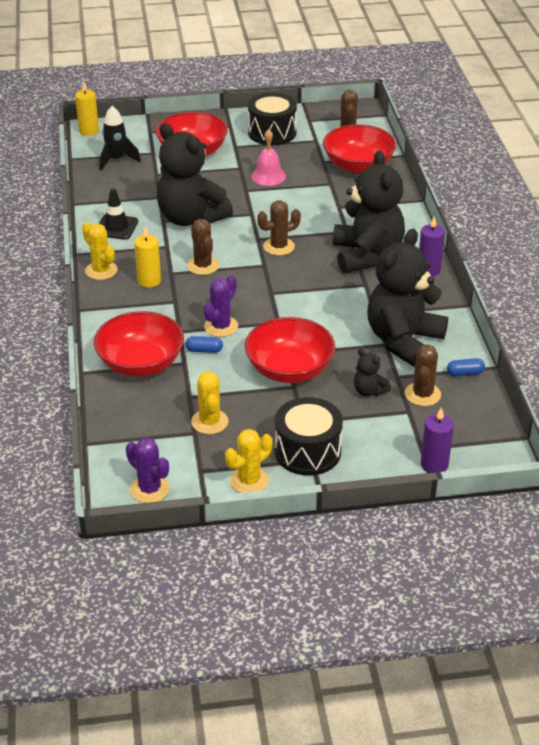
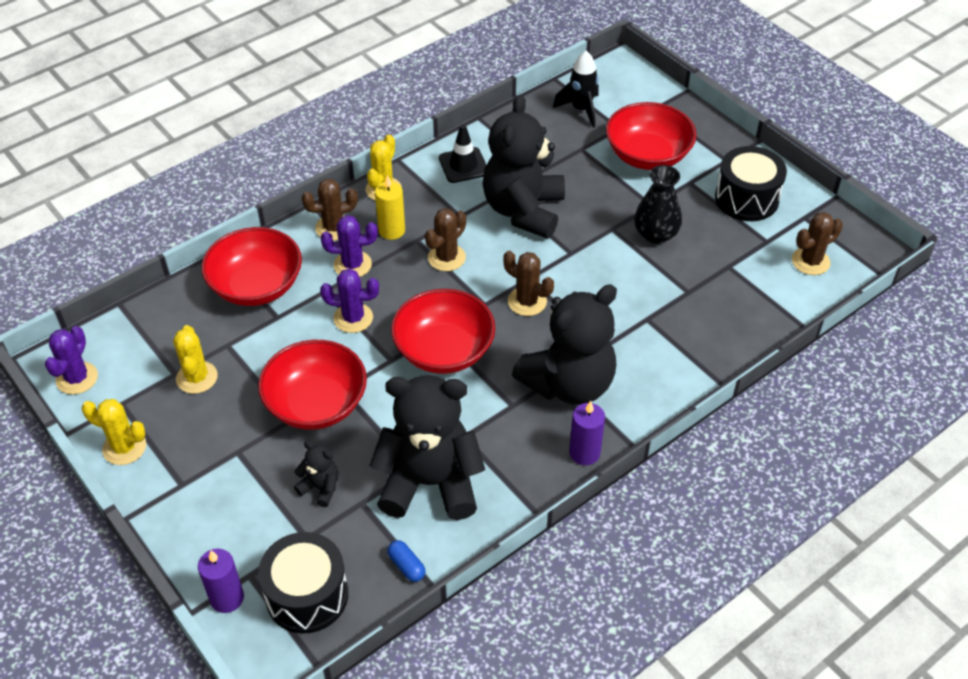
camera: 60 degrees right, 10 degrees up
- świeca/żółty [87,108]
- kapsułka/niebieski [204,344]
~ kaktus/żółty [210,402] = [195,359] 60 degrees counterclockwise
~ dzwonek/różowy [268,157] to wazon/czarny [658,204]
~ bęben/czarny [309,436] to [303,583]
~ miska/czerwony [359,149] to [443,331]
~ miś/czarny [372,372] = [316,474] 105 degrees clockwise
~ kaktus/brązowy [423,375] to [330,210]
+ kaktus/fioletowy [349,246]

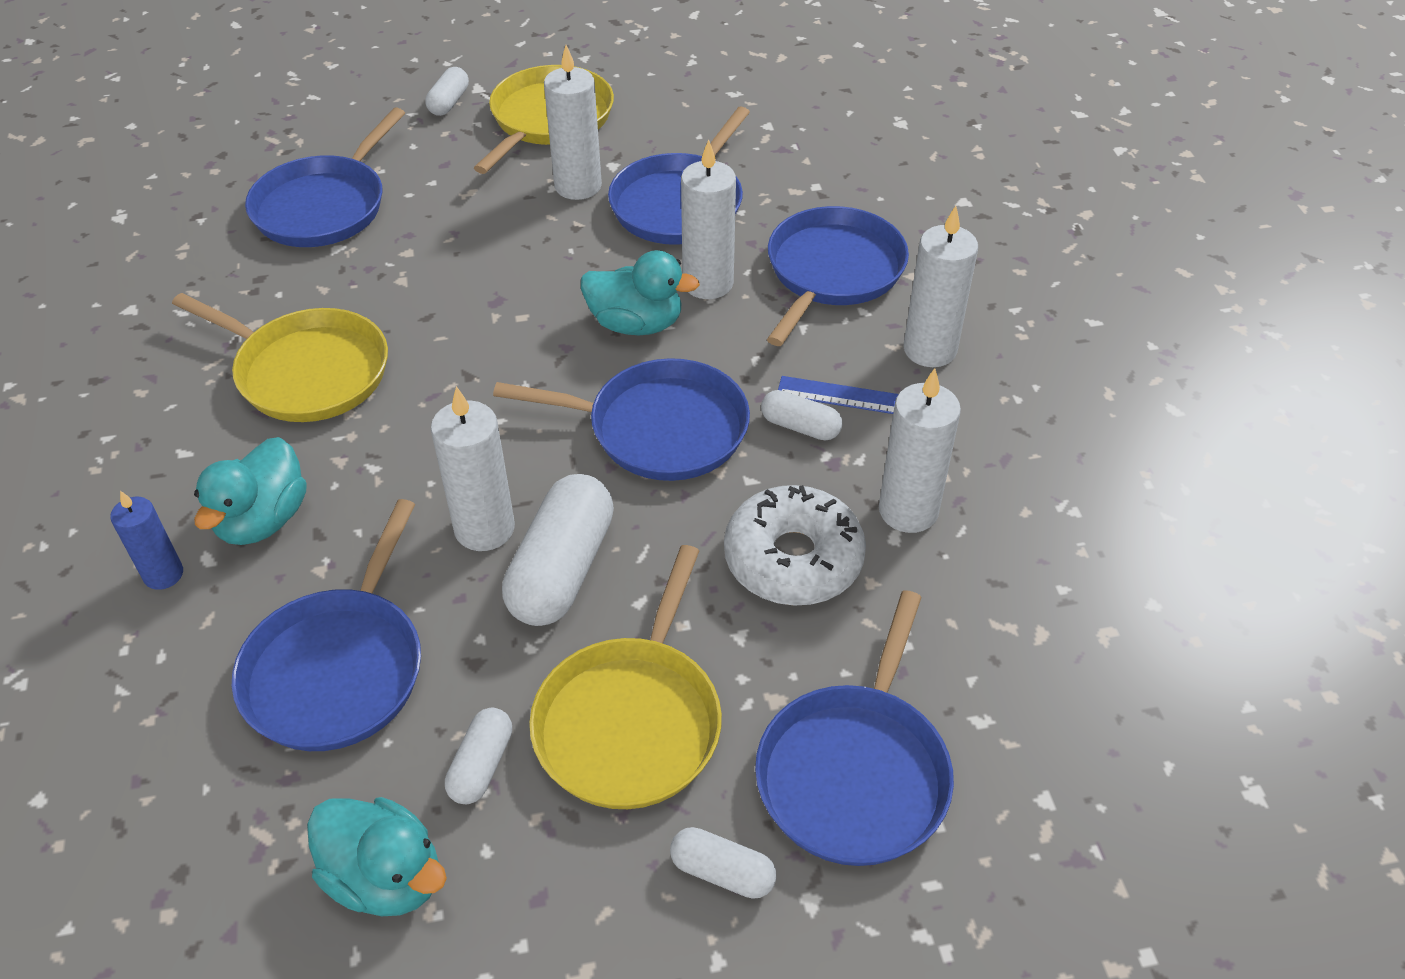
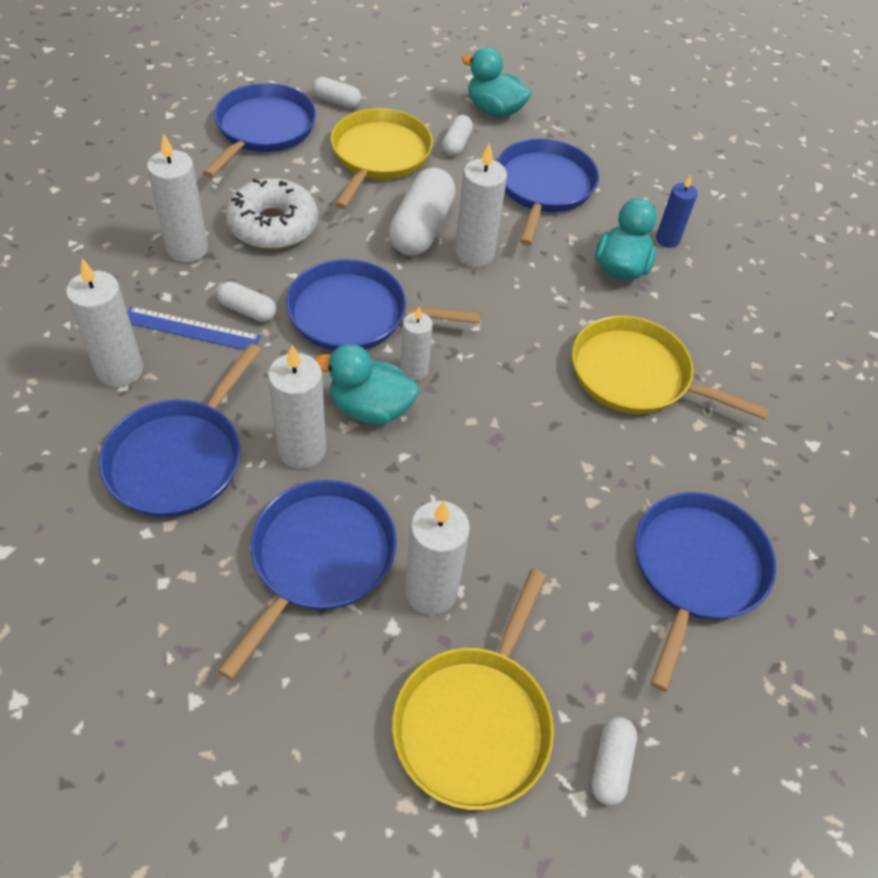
camera: 175 degrees right, 5 degrees up
+ świeca/biały [417,344]

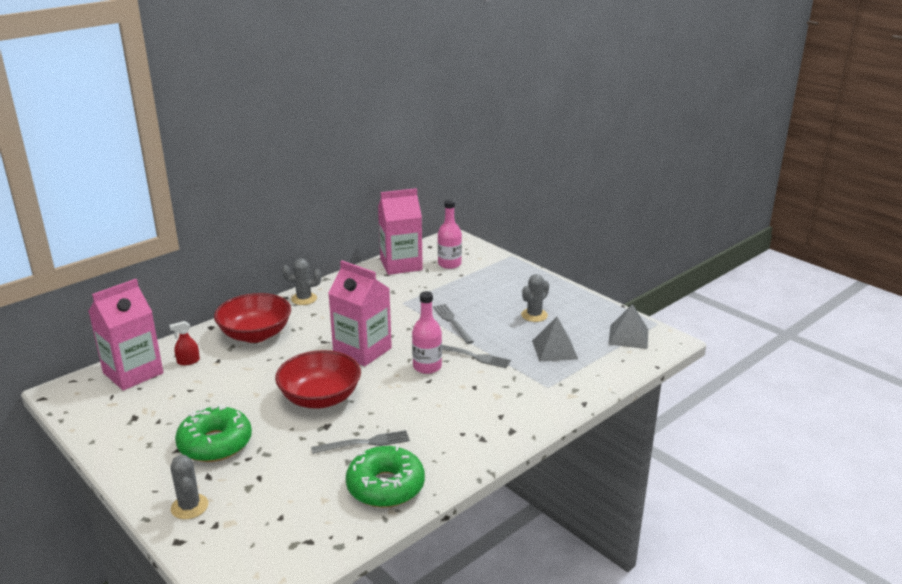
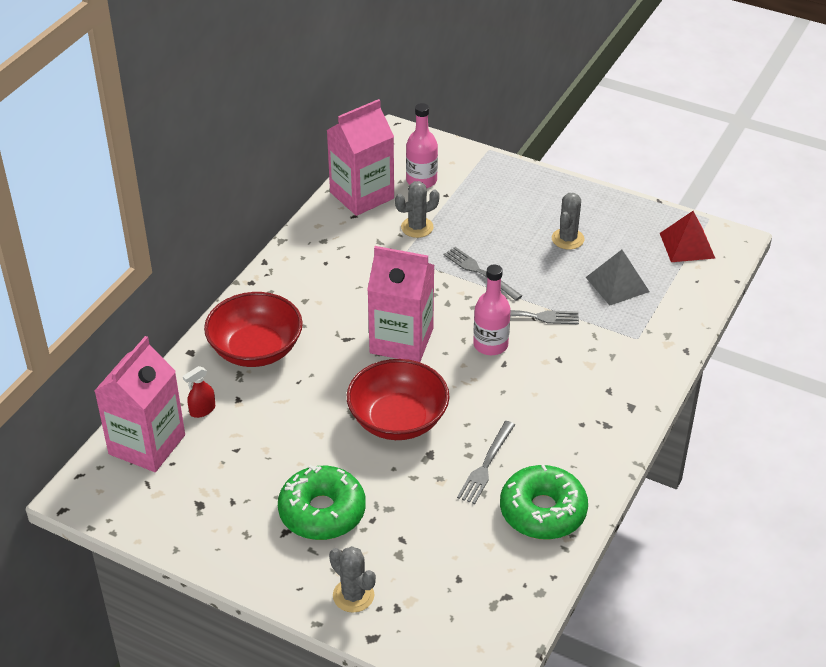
camera: 20 degrees left, 15 degrees up
~ kaktus/szary [301,281] to [417,209]
~ widelec/szary [360,442] = [486,462] 150 degrees clockwise
~ piramida/szary [628,326] to piramida/czerwony [687,236]

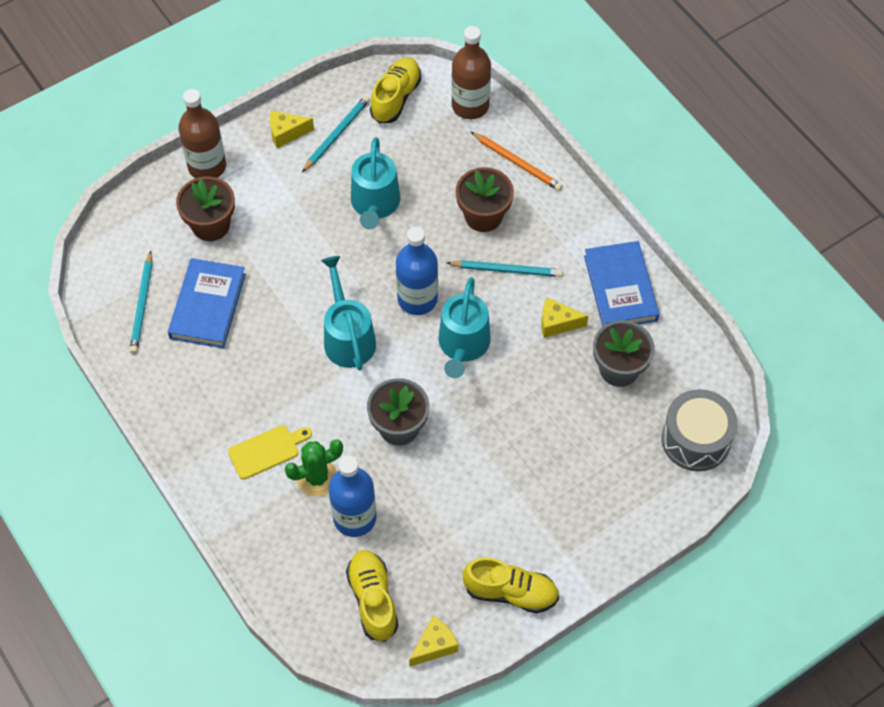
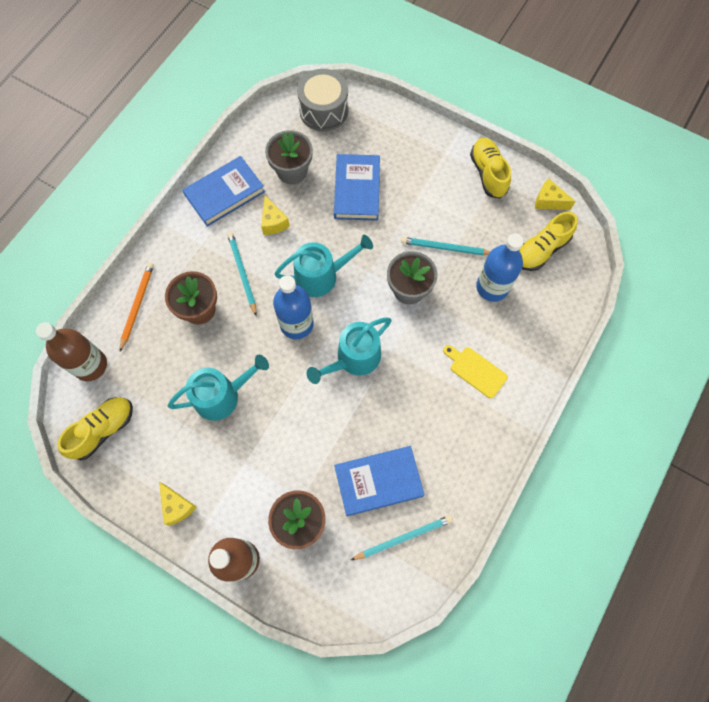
camera: 115 degrees left, 10 degrees up
- kaktus/zielony [314,468]
~ ołówek/turkusowy [336,133] to [446,246]
~ but/żółty [395,90] = [95,428] 135 degrees clockwise
+ książka/niebieski [357,187]

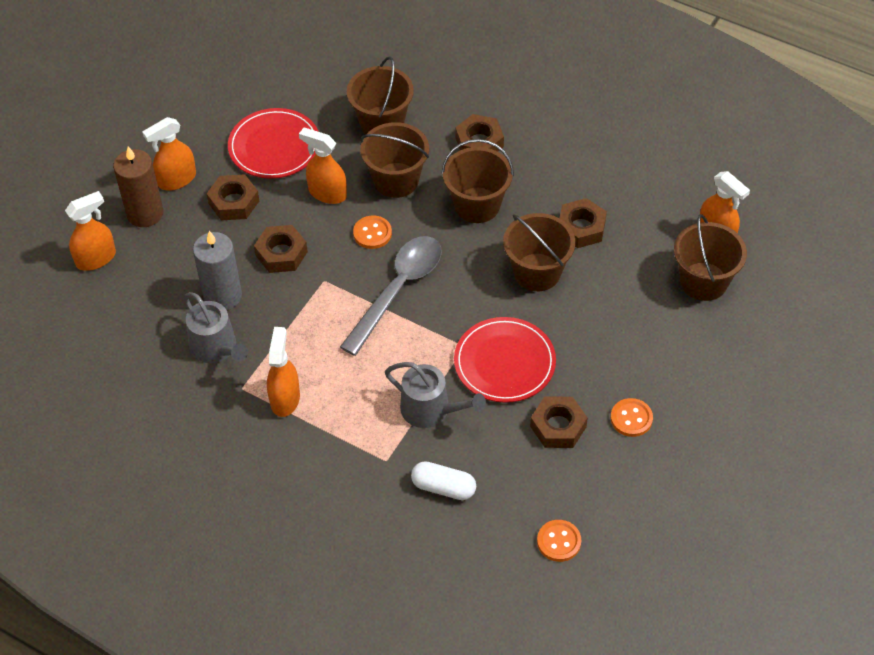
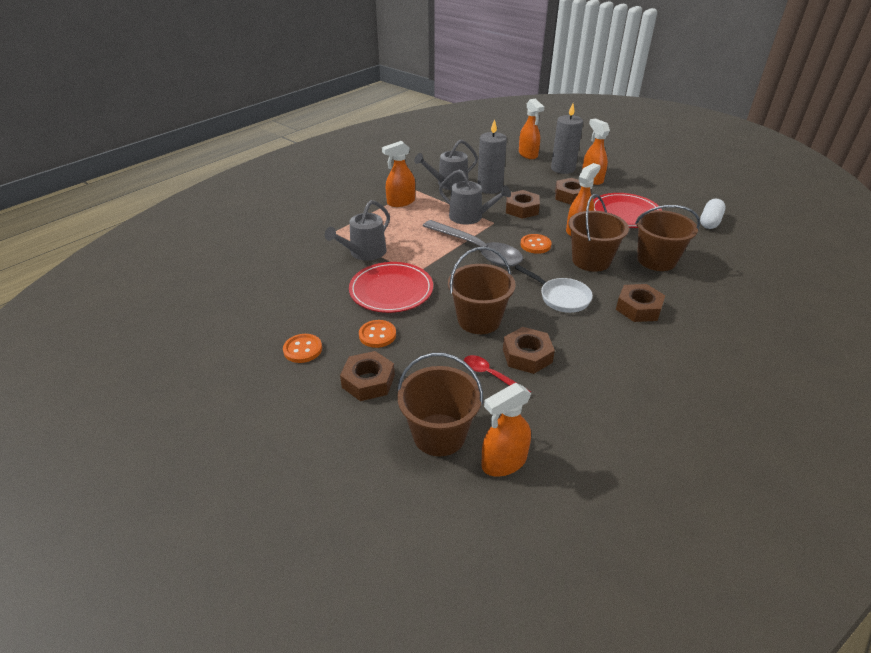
camera: 100 degrees right, 15 degrees down
~ świeca/brązowy [138,186] to świeca/szary [567,138]
~ spryskiwacz/pomarańczowy [283,372] = [398,174] 135 degrees clockwise
~ kapsułka/biały [443,480] to [712,214]
~ wiadro/brązowy [478,181] to patelnia/biały [554,289]
~ nakrętka/brązowy [559,422] to [367,376]
~ guzik/pomarańczowy [559,541] to [377,334]
+ konewka/szary [475,197]
+ łyżka/czerwony [497,374]

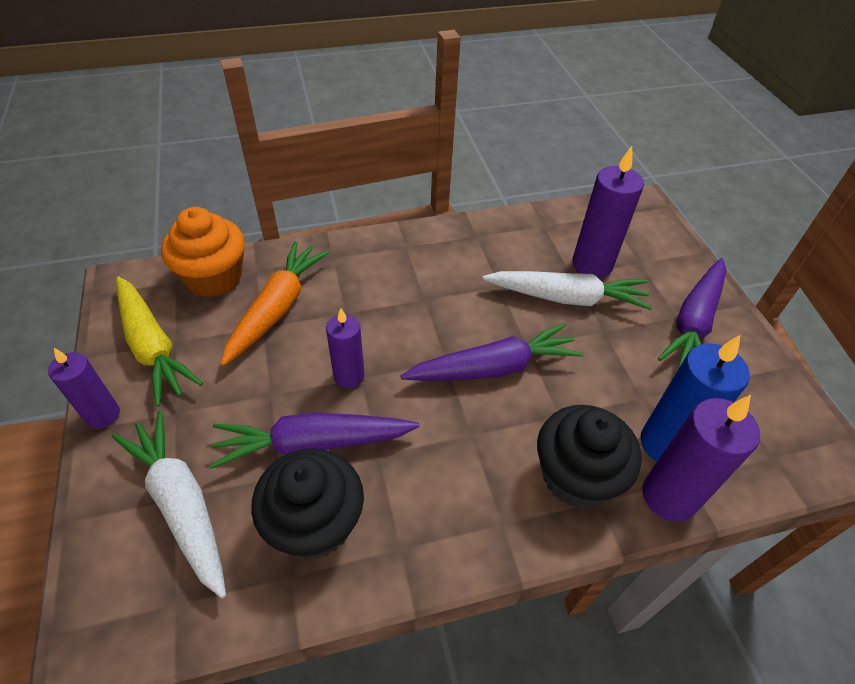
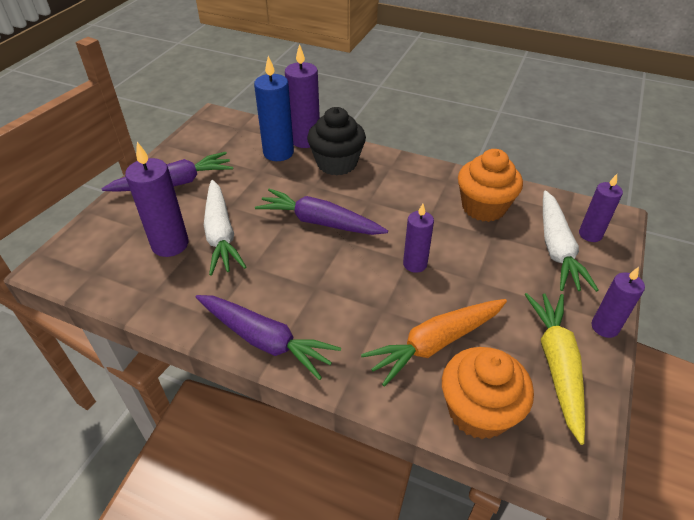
camera: 140 degrees left, 5 degrees down
~ marchewka/fioletowy [314,440] to [268,337]
~ muffinka/czarny [307,503] to muffinka/pomarańczowy [490,185]
~ marchewka/biały [568,290] = [225,228] 150 degrees counterclockwise
+ świeca/fioletowy [601,208]

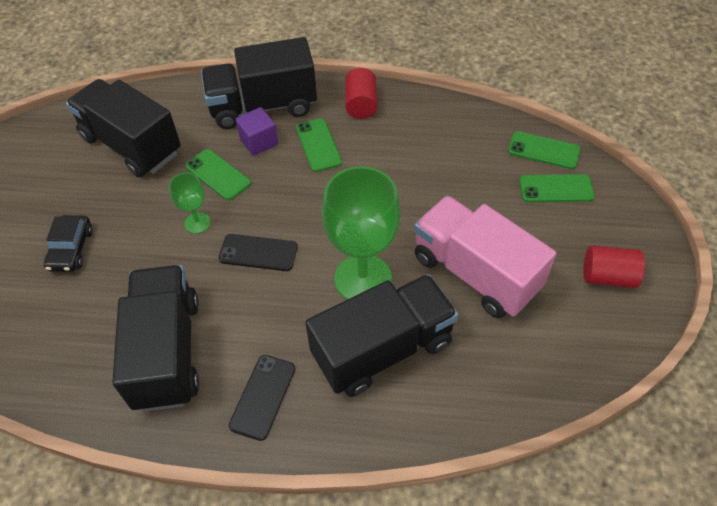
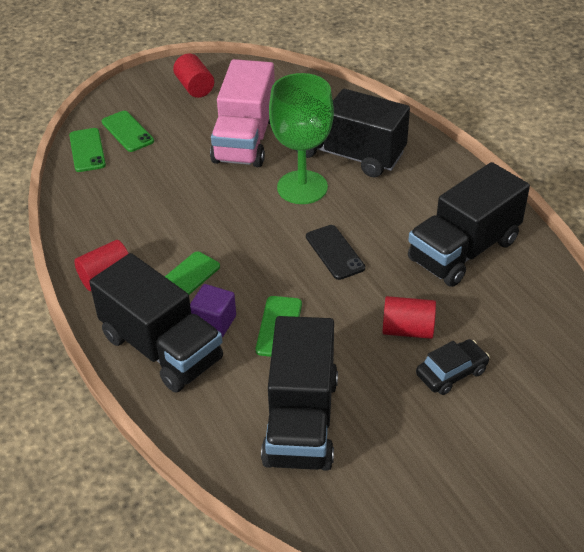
camera: 125 degrees left, 10 degrees down
- kielich/zielony [190,203]
- telefon/czarny [262,398]
+ walec/czerwony [409,317]

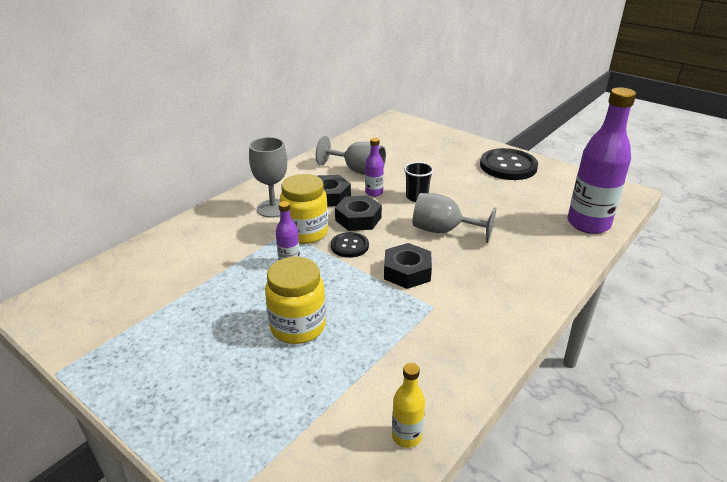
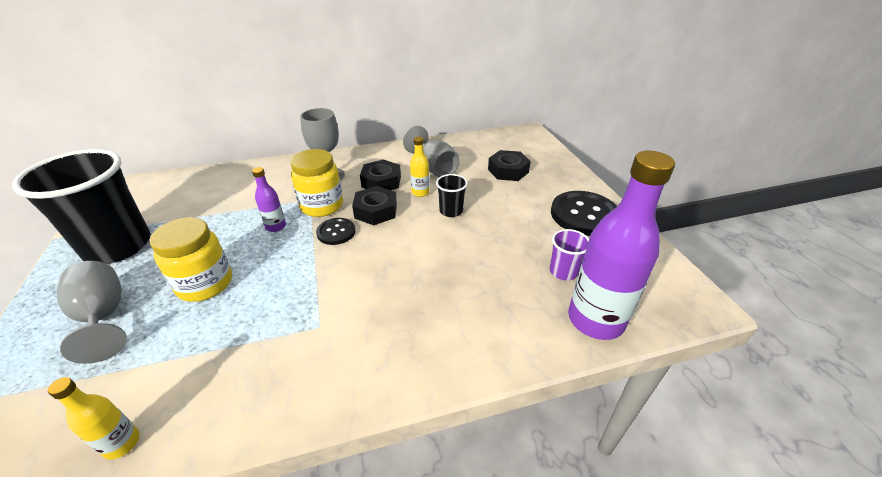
camera: 35 degrees right, 5 degrees up
~ butelka/fioletowy [374,167] to butelka/żółty [420,167]
~ nakrętka/czarny [408,266] to [509,165]
~ kielich/szary [454,218] to [92,312]
+ szklanka/czarny [81,206]
+ szklanka/fioletowy [569,254]

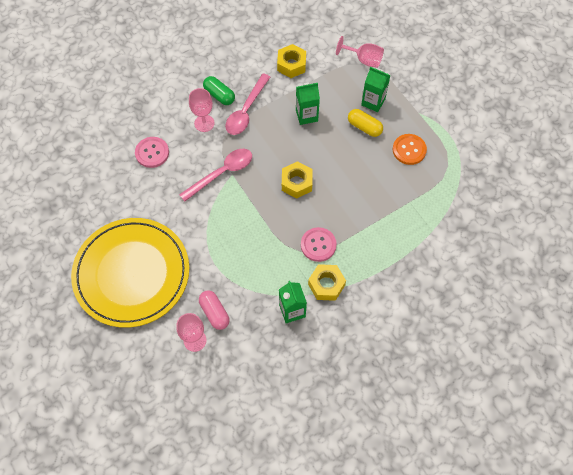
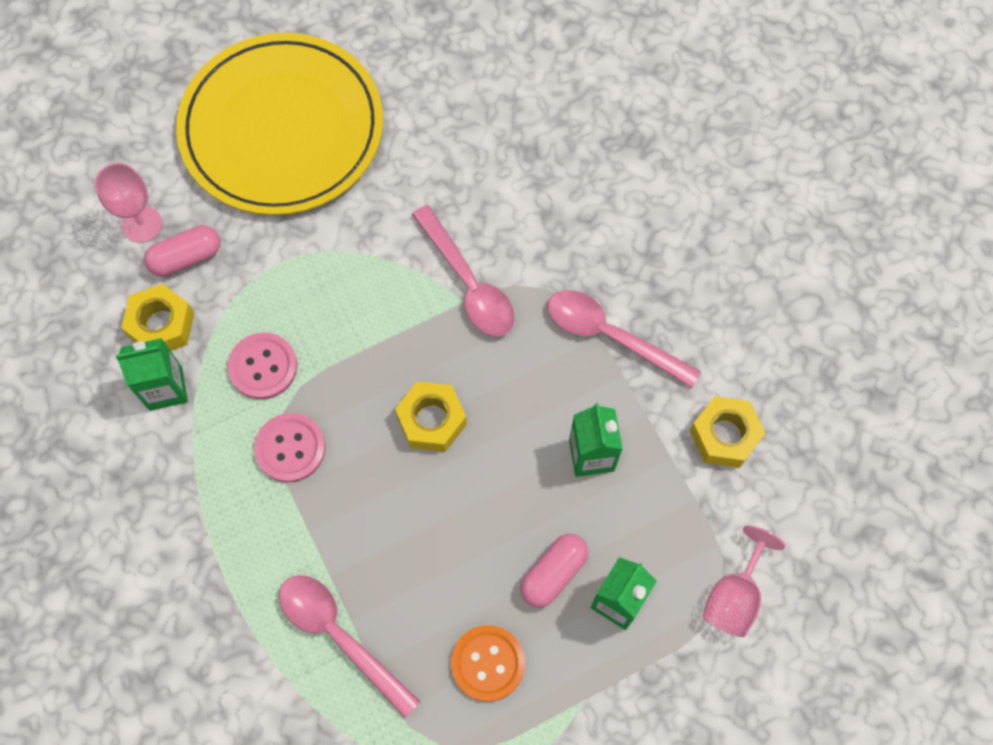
camera: 95 degrees right, 5 degrees up
~ guzik/różowy [152,152] to [262,366]
- kielich/różowy [201,110]
- kapsułka/zielony [219,90]
~ nakrętka/żółty [327,282] to [157,317]
~ kapsułka/żółty [365,123] to kapsułka/różowy [554,571]
+ łyżka/różowy [349,646]

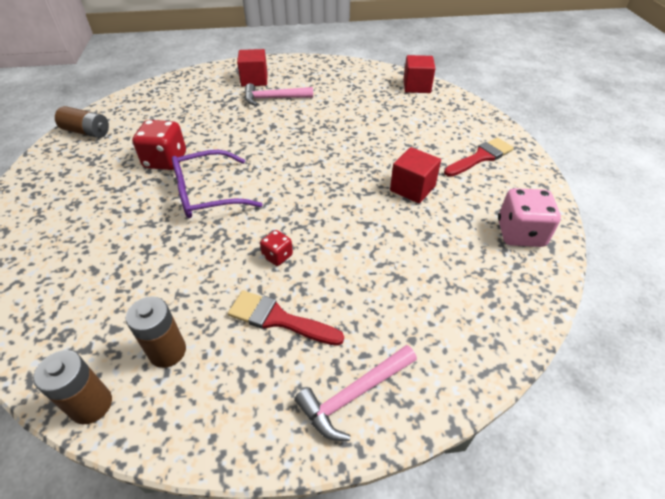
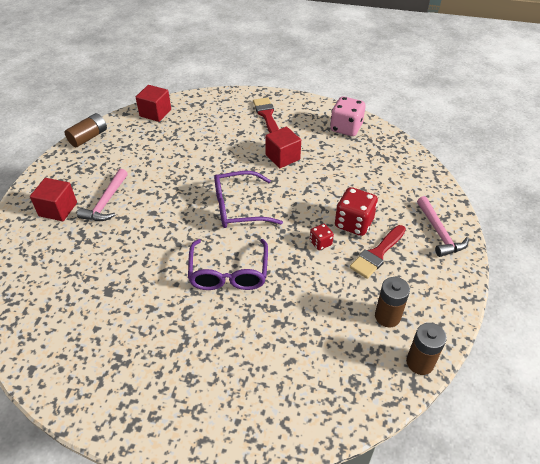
camera: 70 degrees left, 0 degrees up
~ bateria/brązowy [82,122] to [85,130]
~ kostka do gry/czerwony [159,145] to [356,211]
+ okulary/fioletowy [248,199]

